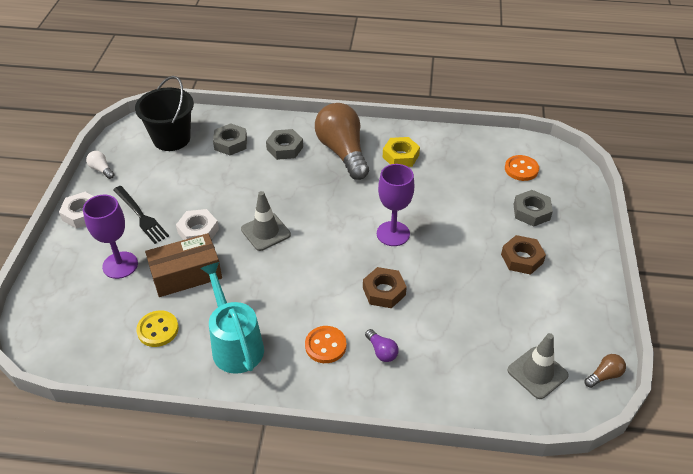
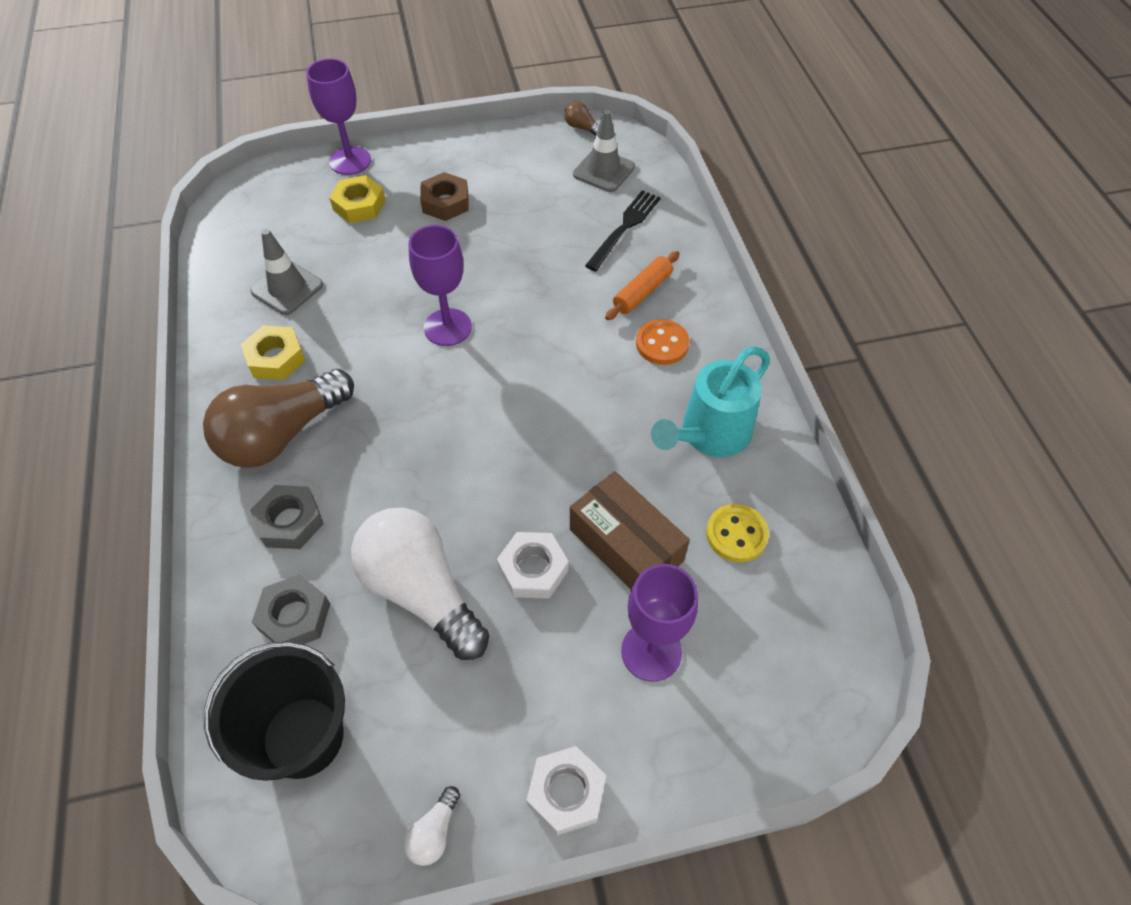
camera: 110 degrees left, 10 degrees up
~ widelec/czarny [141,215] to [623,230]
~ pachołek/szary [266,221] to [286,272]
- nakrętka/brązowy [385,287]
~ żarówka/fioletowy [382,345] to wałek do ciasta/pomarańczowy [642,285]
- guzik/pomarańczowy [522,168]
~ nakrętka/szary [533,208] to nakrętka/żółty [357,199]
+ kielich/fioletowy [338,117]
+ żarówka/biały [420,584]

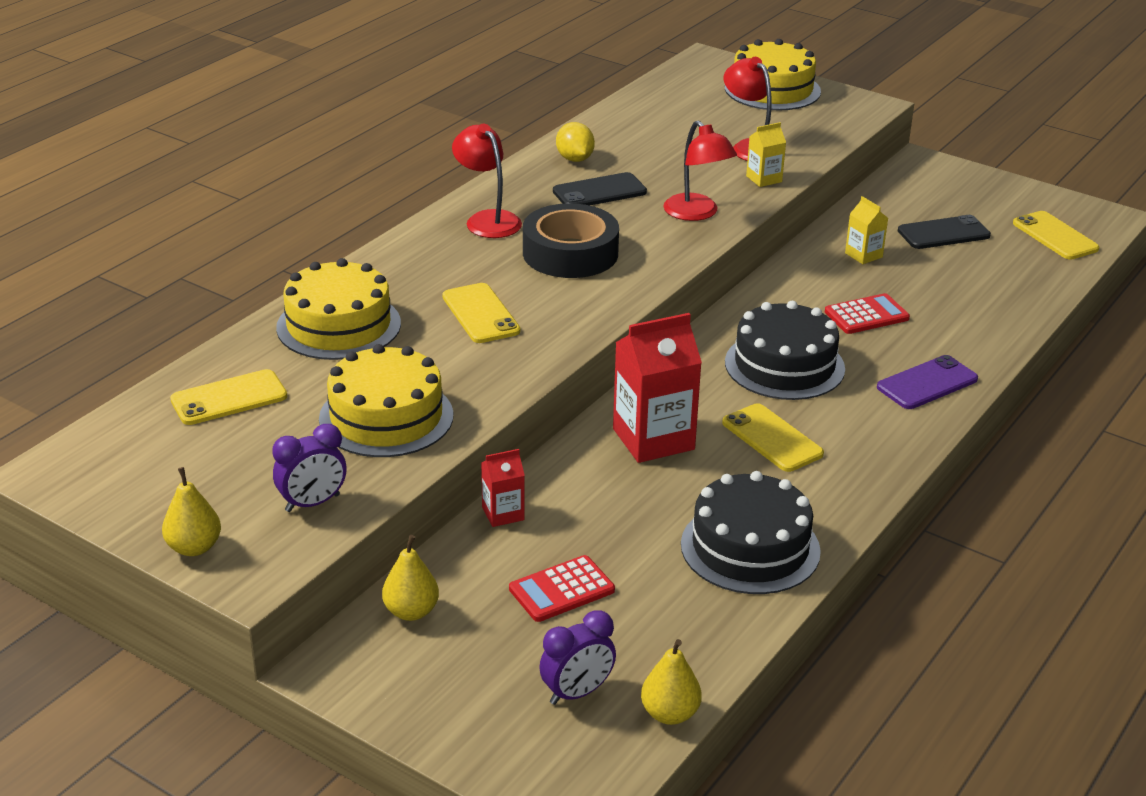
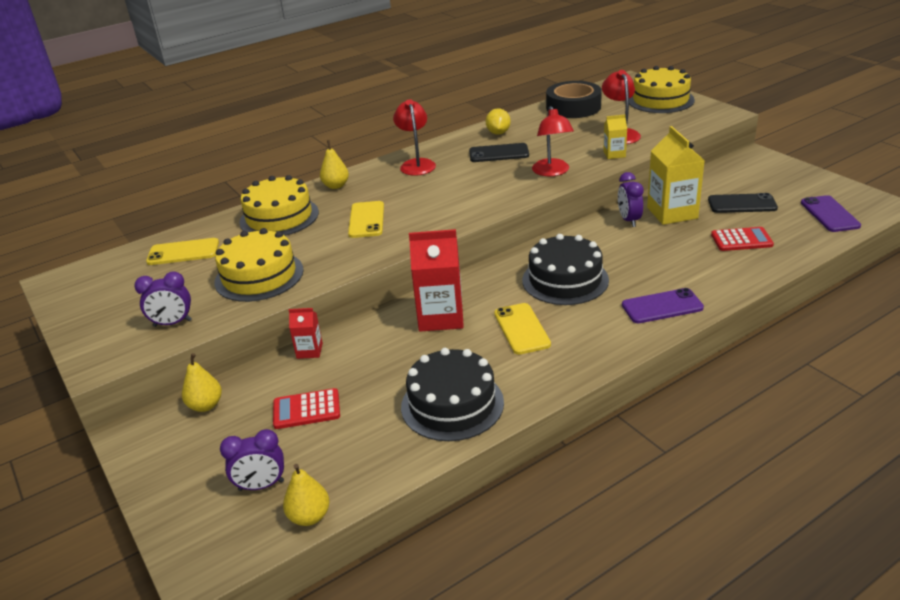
camera: 25 degrees right, 0 degrees up
~ gruszka/żółty [191,511] to [334,164]
~ taśma klejąca/czarny [571,240] to [574,99]
~ kalkulator/czerwony [867,313] to [742,239]
~ karton mleka/żółty [866,230] = [676,175] x1.97
~ telefon/żółty [1056,235] to telefon/fioletowy [831,213]
+ budzik/fioletowy [631,199]

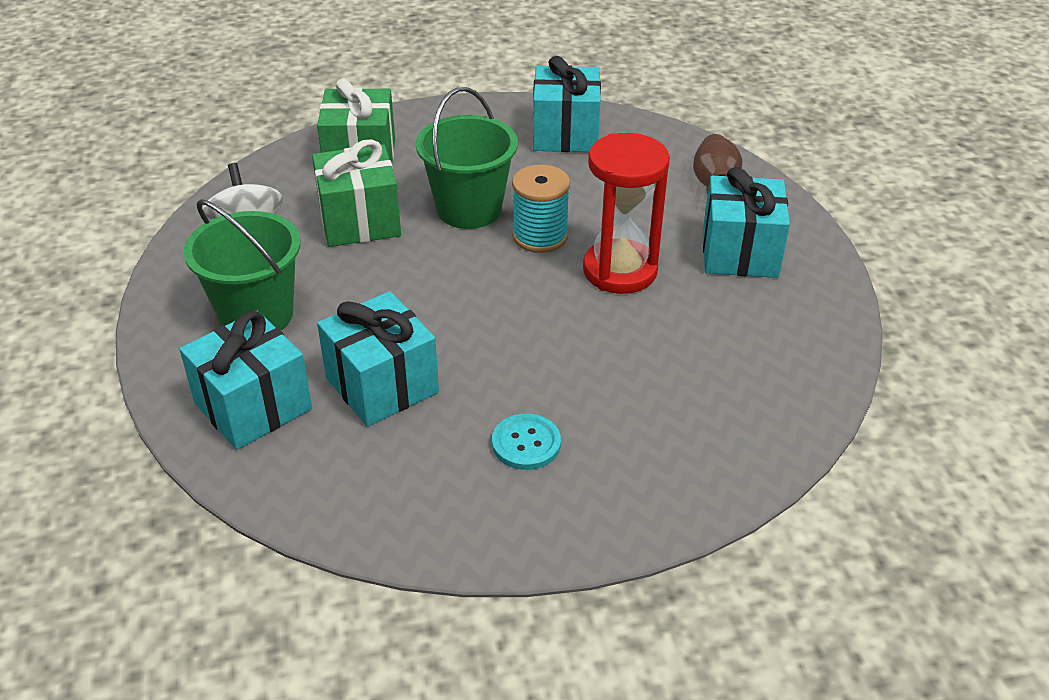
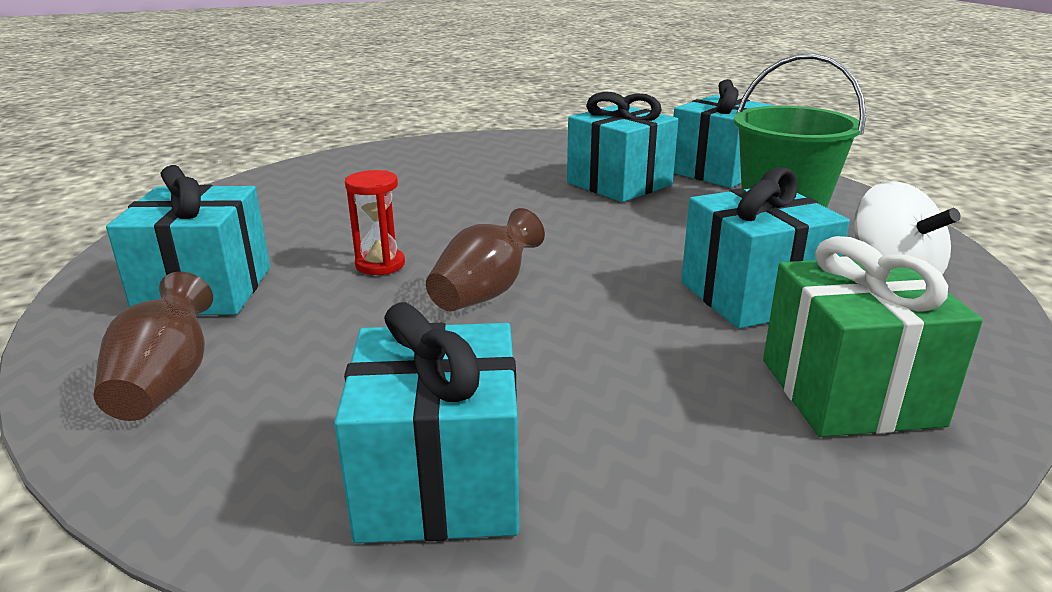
camera: 175 degrees right, 15 degrees down
~ prezent/zielony [356,193] to prezent/turkusowy [765,248]
- wiadro/zielony [467,158]
- guzik/turkusowy [526,442]
~ szpulka/turkusowy [541,209] to wazon/brązowy [485,260]
~ klepsydra/czerwony [626,213] = [375,222] x0.51

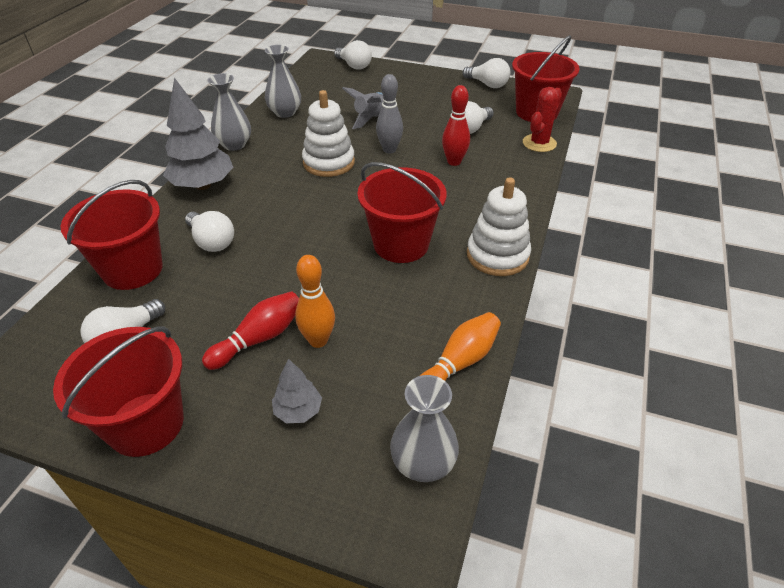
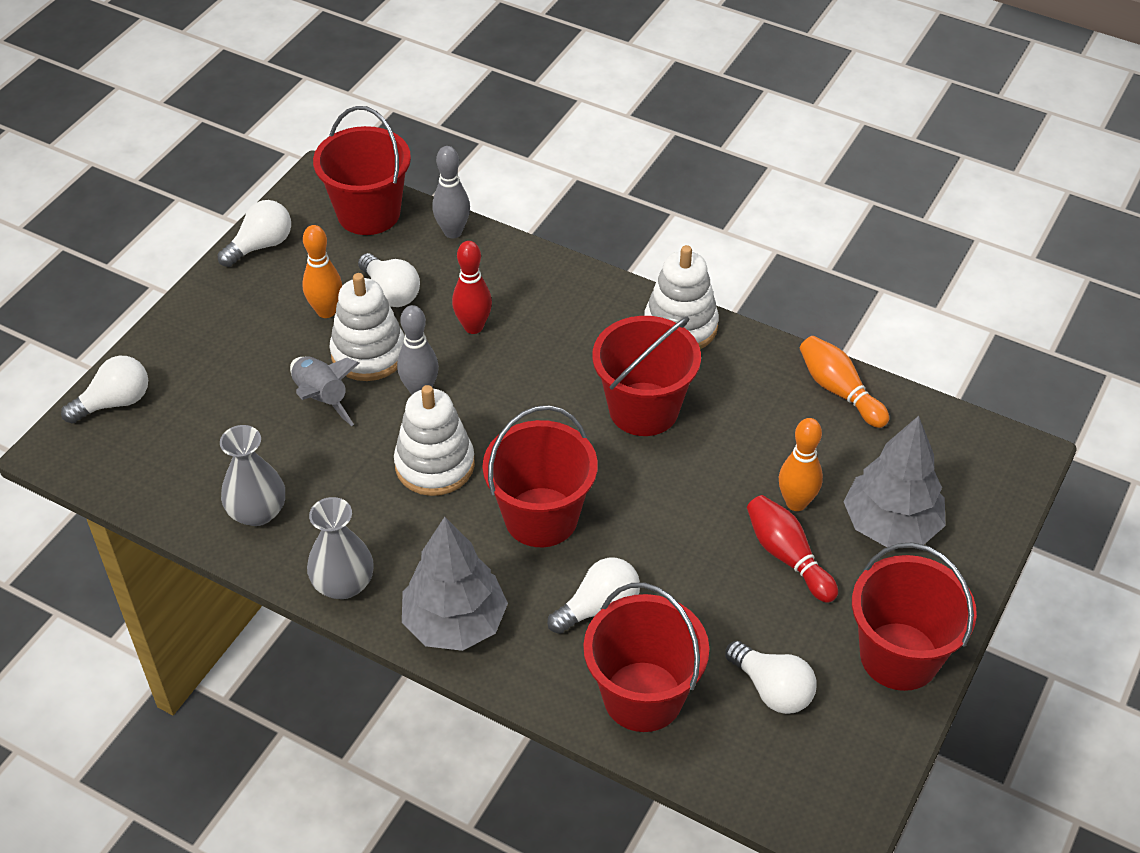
camera: 80 degrees left, 5 degrees up
~ drzewko/szary [297,391] = [895,481] x1.98
- wazon/szary [424,428]
~ kaktus/czerwony [542,119] to kręgiel/szary [451,192]
+ kręgiel/pomarańczowy [322,271]
+ zabawka nakładanka/biały [367,327]
+ wiadro/czerwony [540,476]

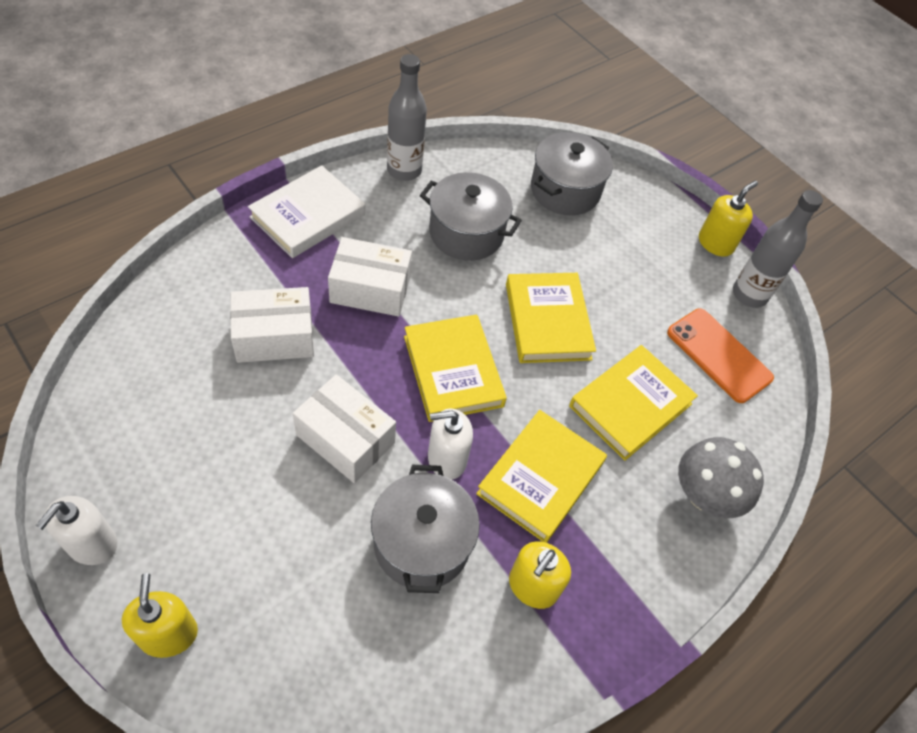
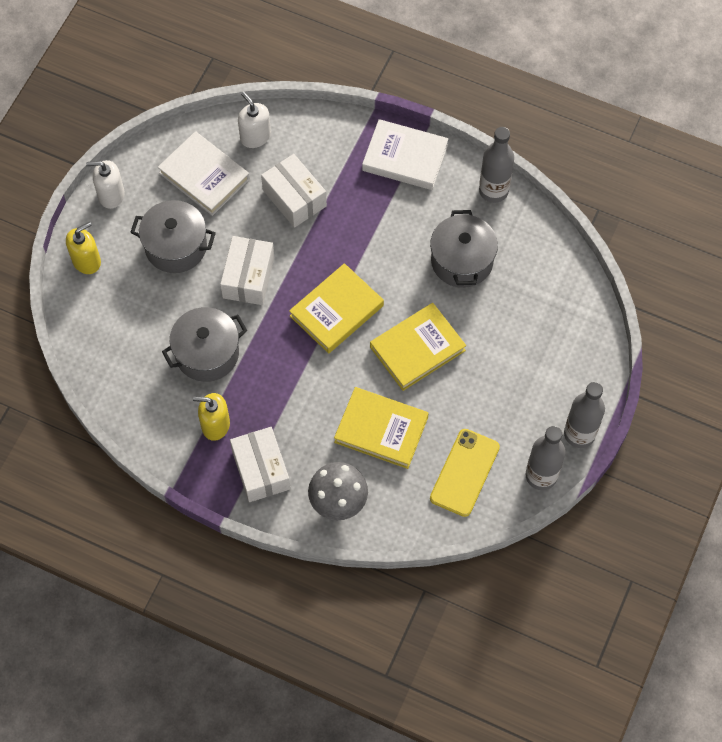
camera: 70 degrees right, 10 degrees up
~ pudełko/biały [370,277] to [260,464]
~ dozownik mydła/biały [450,444] to [254,120]
- książka/żółty [541,476]
~ garnek/szary [572,173] to [173,236]
~ telefon/pomarańczowy [720,356] to telefon/żółty [465,473]
~ dozownik mydła/żółty [728,219] to butelka/szary [584,415]
+ książka/biały [204,173]

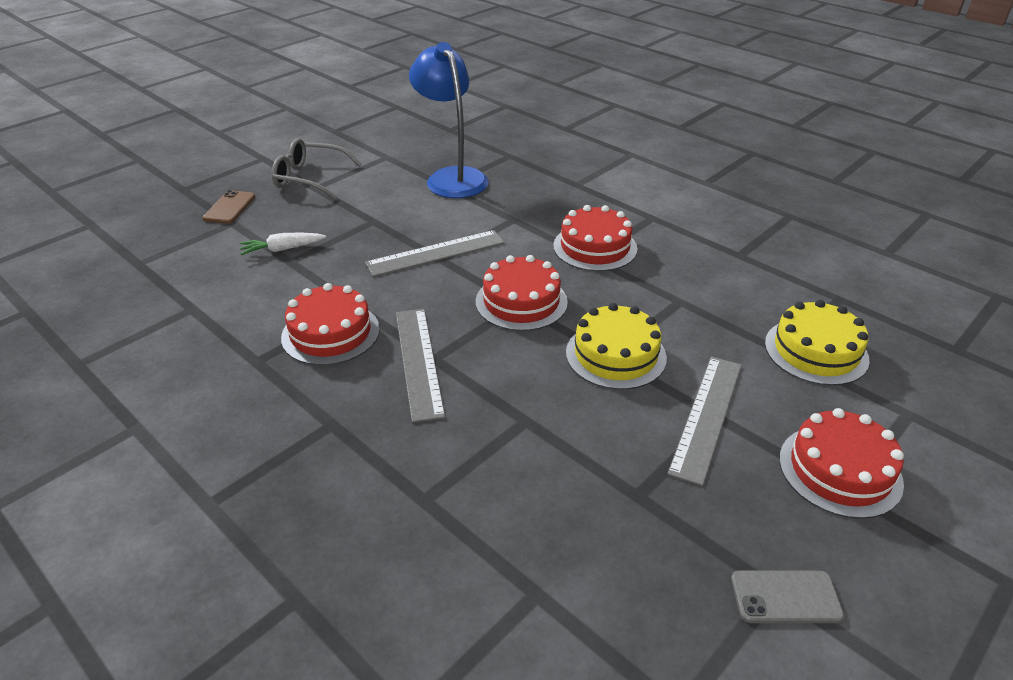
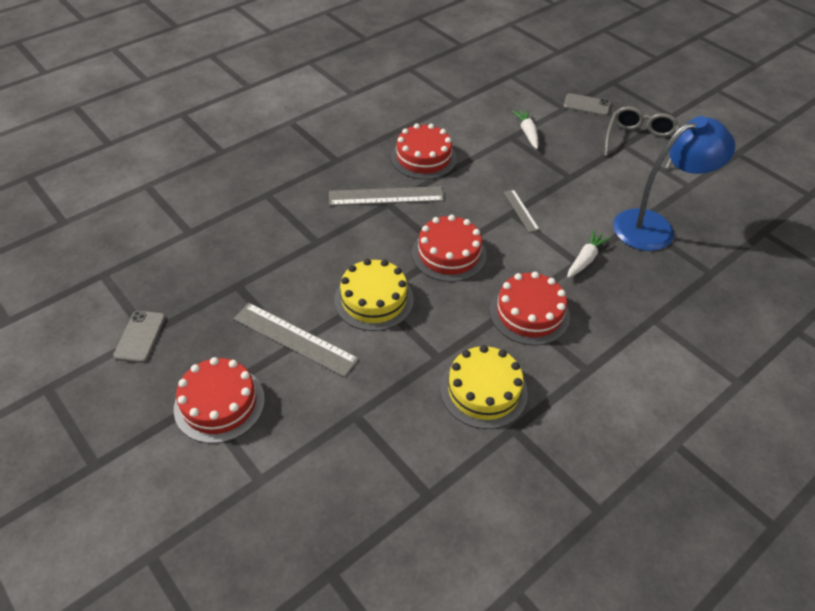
camera: 95 degrees right, 10 degrees up
~ telefon/brązowy [228,207] to telefon/szary [587,104]
~ linijka/szary [434,253] = [522,210] x0.54
~ tort/żółty [817,343] to [484,387]
+ marchewka/biały [589,254]

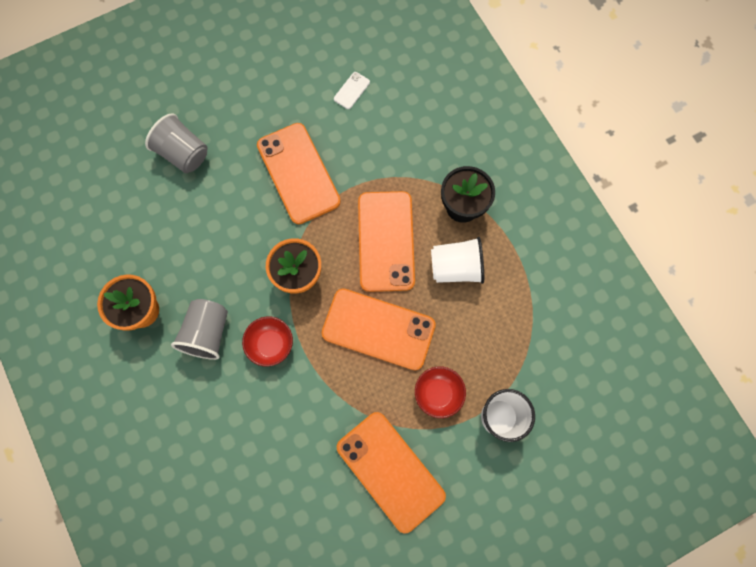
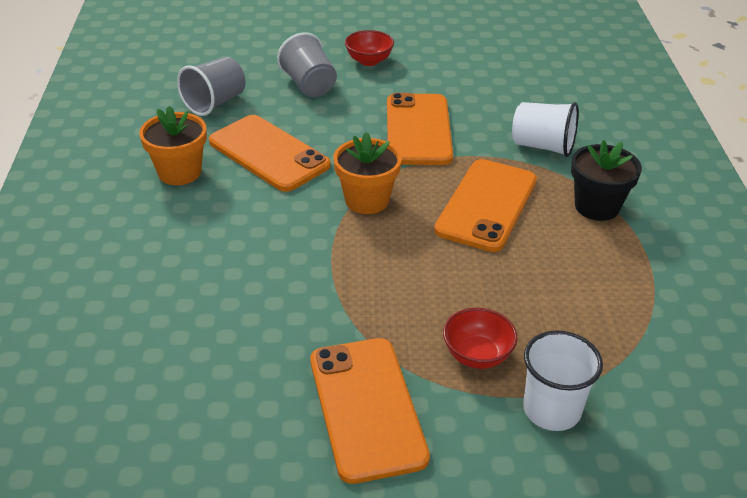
camera: 25 degrees right, 35 degrees down
~ szklanka/szary [199,329] to [211,86]
~ miska/czerwony [267,342] to [369,48]
~ telefon/pomarańczowy [379,329] to [270,153]
- telefon/biały [352,90]
~ szklanka/biały [457,260] to [545,129]

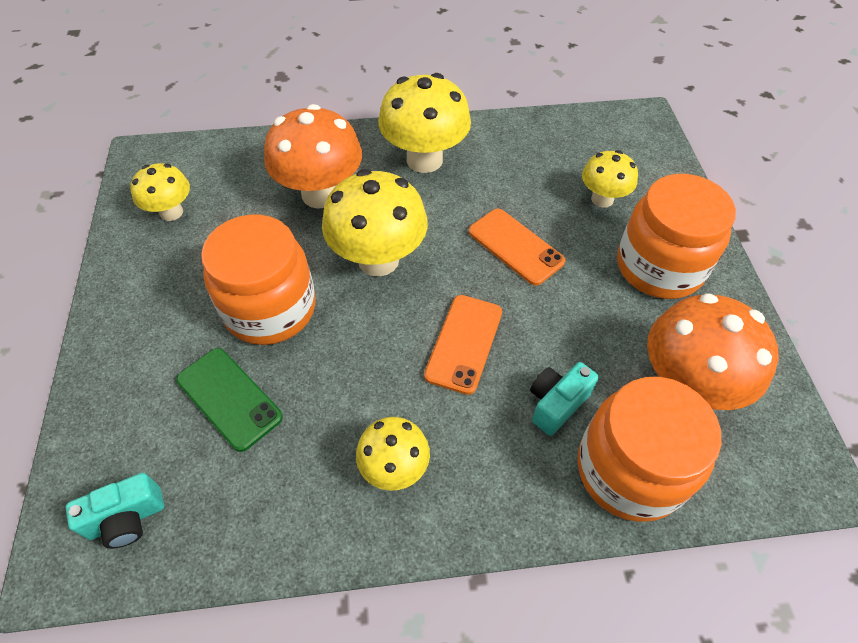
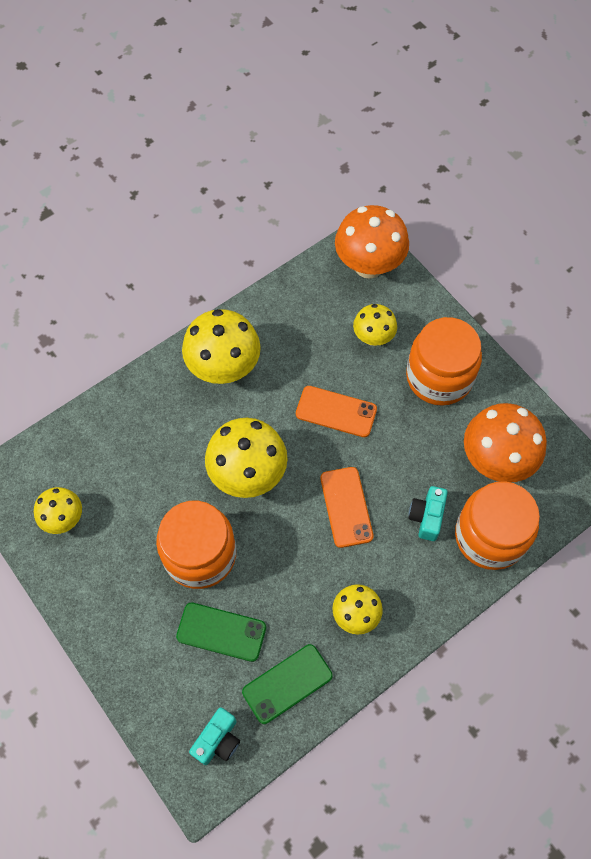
camera: 30 degrees left, 10 degrees up
~ grzyb/pomarańczowy [313,156] to [372,242]
+ telefon/zielony [287,684]

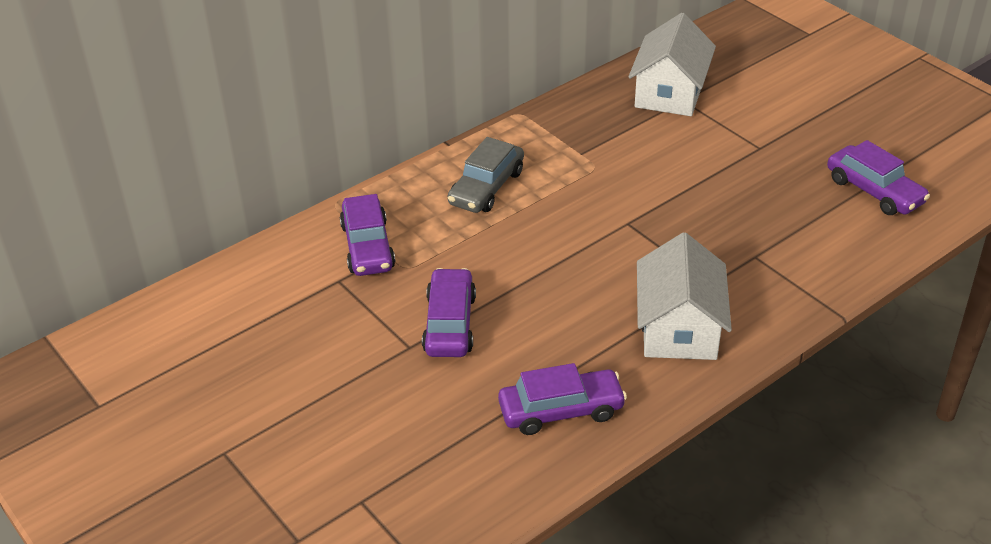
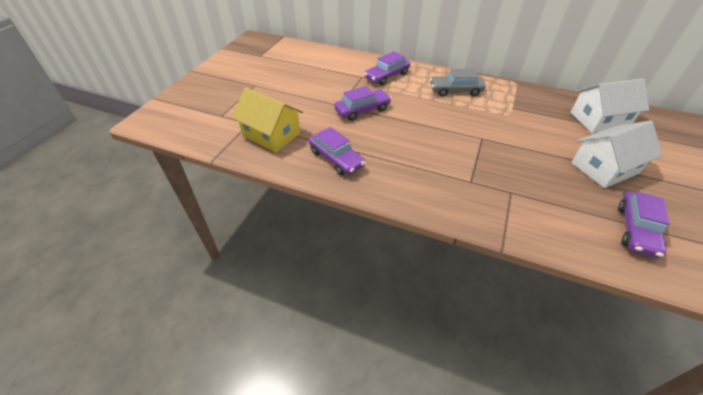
camera: 60 degrees right, 5 degrees up
~ domek/biały [684,296] to [616,154]
+ domek/żółty [267,119]

